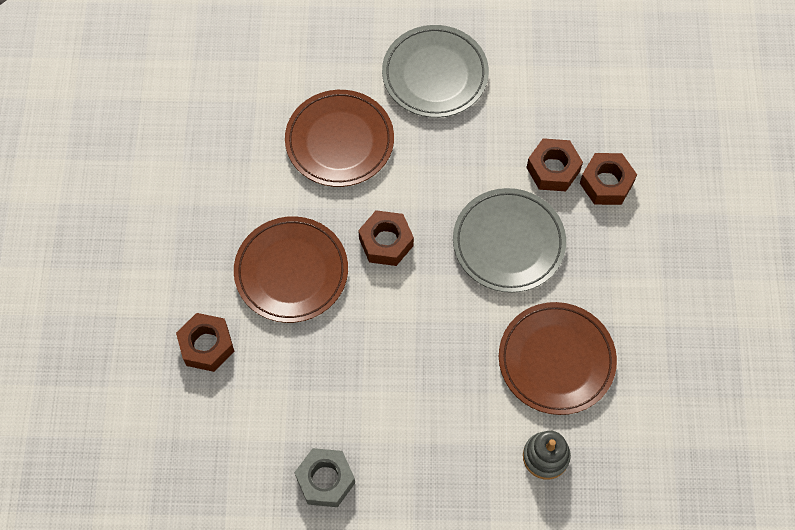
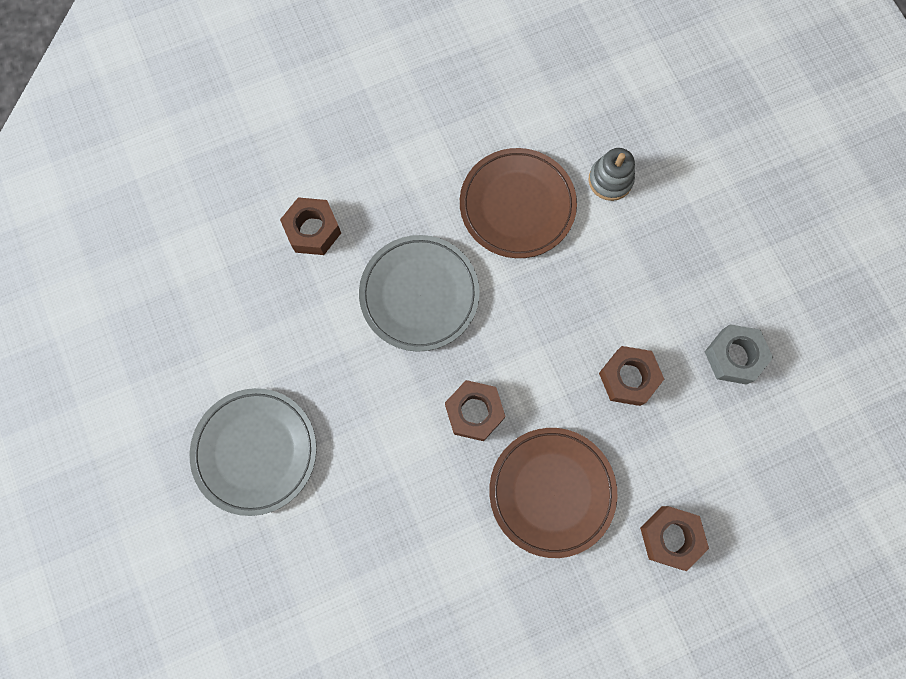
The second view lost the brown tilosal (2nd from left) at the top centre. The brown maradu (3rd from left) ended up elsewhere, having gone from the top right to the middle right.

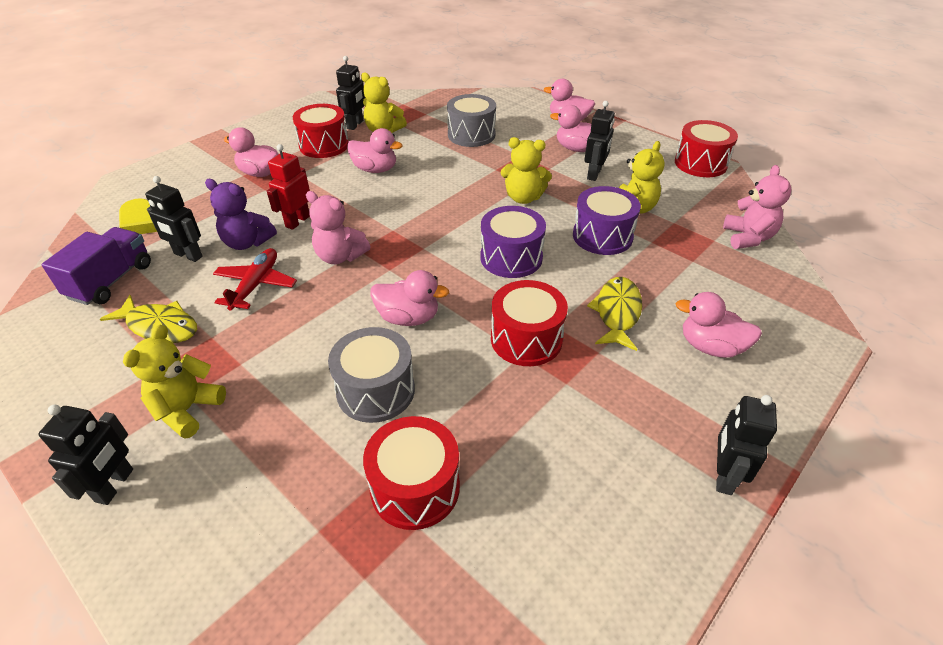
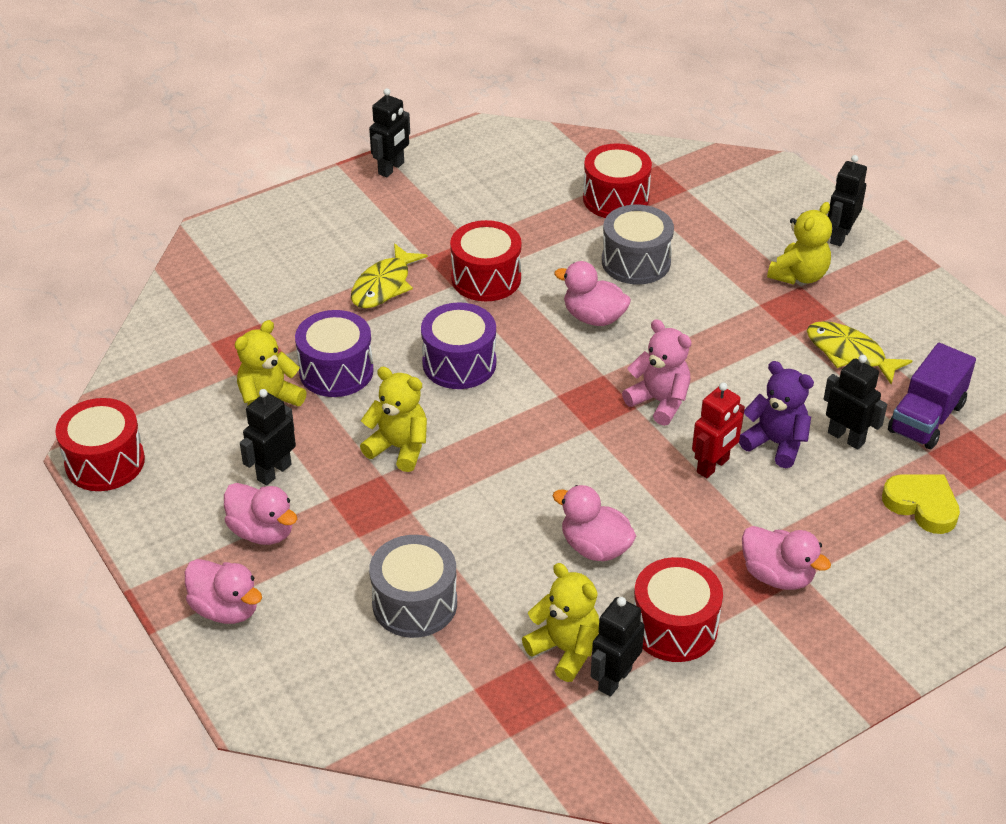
The second view lost the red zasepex at the middle left. The second view lost the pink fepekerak (6th from left) at the middle right. The second view lost the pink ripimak (2nd from left) at the top right.

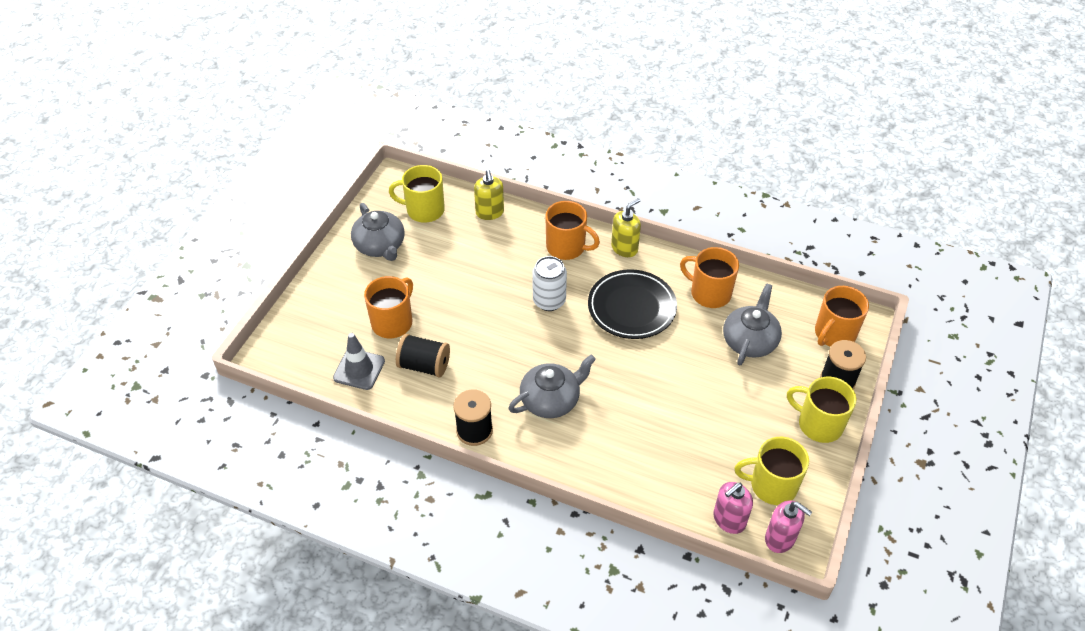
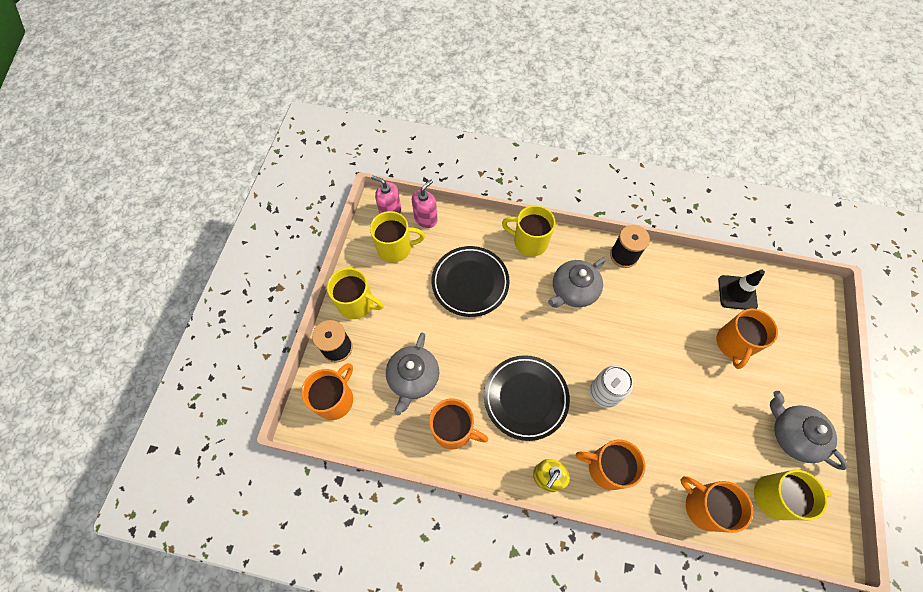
What was the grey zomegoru at the middle left turned into the black zomegoru at the middle right. The second view lost the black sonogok (1st from left) at the centre. Where the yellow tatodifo (1st from left) stood at the top centre, the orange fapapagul (4th from left) came to stand at the bottom right. The second view gained the black tilosal (1st from left) at the centre. The second view gained the yellow fapapagul (3rd from left) at the centre.

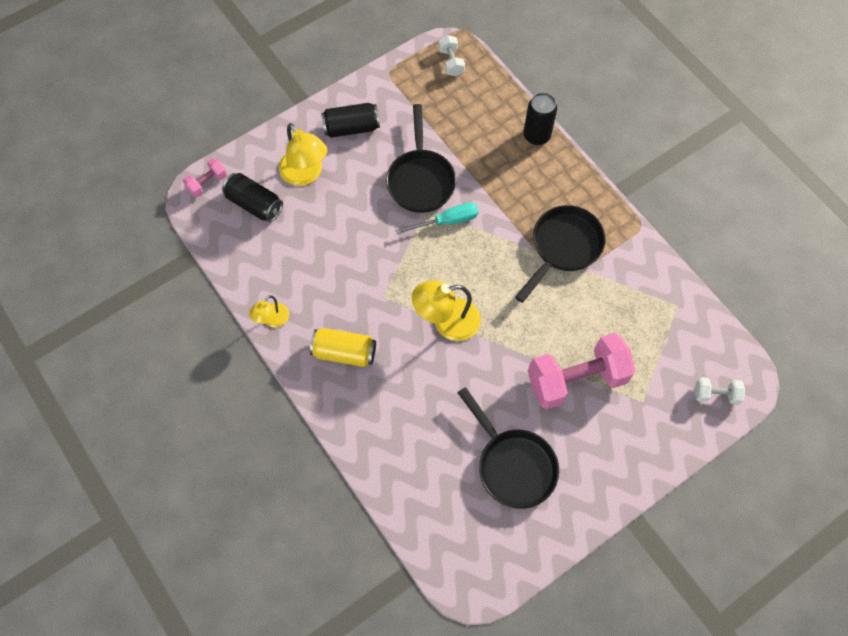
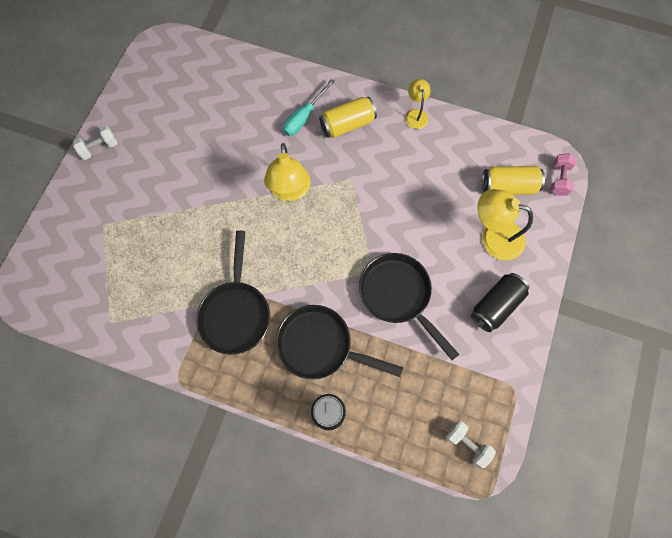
What was the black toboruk (1st from left) at the top left turned into the yellow toboruk (2nd from left) at the middle right. The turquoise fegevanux ended up elsewhere, having gone from the centre to the top centre. The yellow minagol (3rd from left in the first image) at the centre ended up facing another way, 135 degrees clockwise from before. The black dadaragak (2nd from left) ended up elsewhere, having gone from the bottom centre to the centre. The second view lost the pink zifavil (2nd from left) at the middle right. The white zifavil (2nd from left in the first image) ended up elsewhere, having gone from the middle right to the top left.

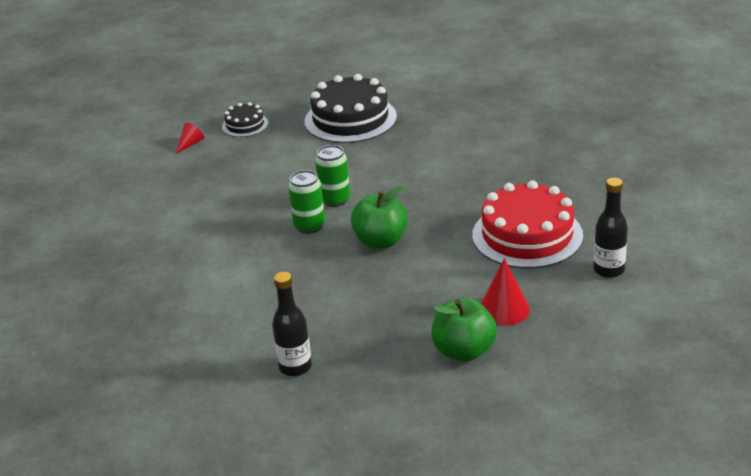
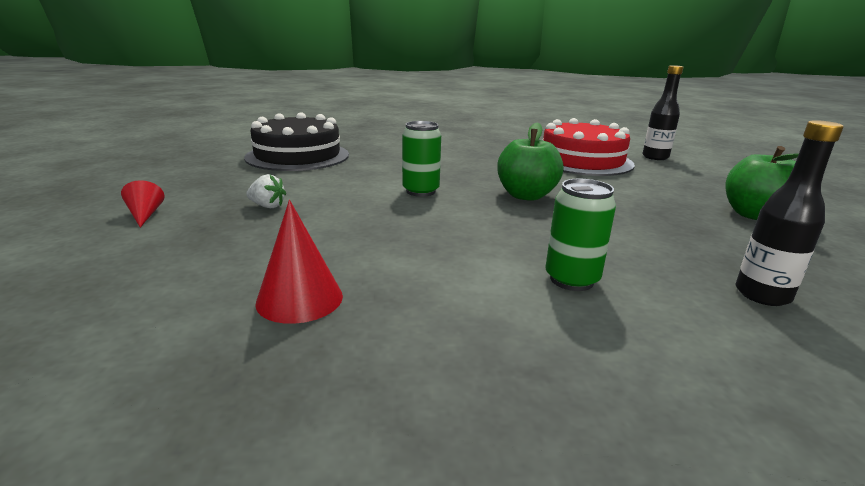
The second view lost the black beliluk (1st from left) at the top left. The green toboruk (1st from left in the first image) ended up elsewhere, having gone from the centre to the middle right. The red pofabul (2nd from left) ended up elsewhere, having gone from the middle right to the centre. The second view gained the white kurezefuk at the middle left.

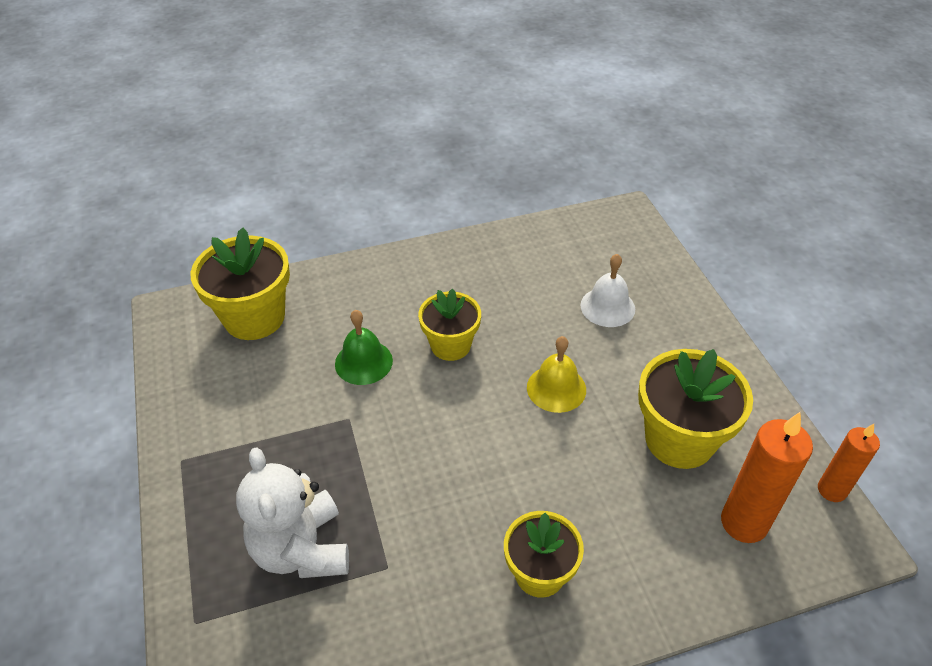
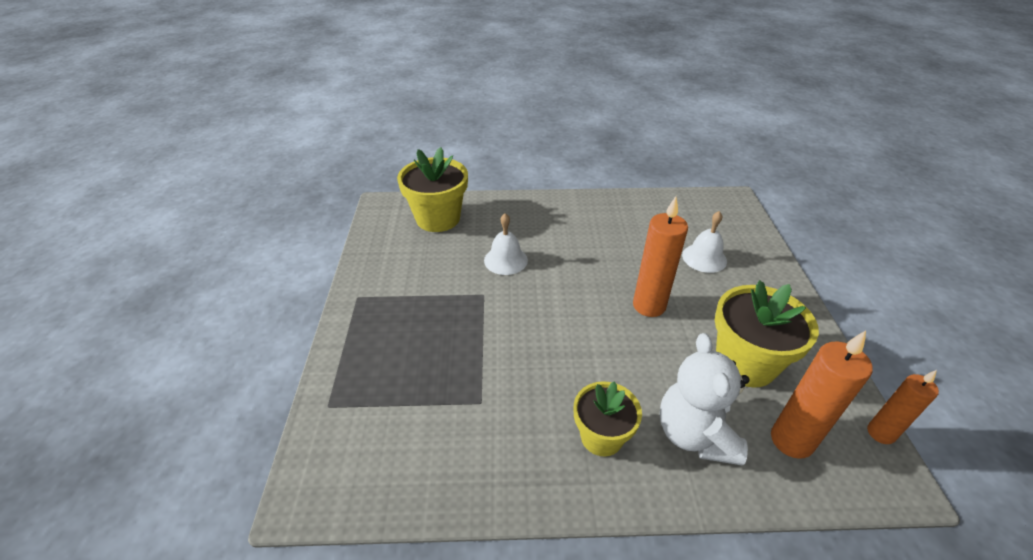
The white ripimak ended up elsewhere, having gone from the bottom left to the bottom right. What was the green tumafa at the centre turned into the white tumafa (1st from left) at the centre. The second view lost the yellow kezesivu (2nd from left) at the centre. Where the yellow tumafa stood at the centre, the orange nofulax (1st from left) came to stand at the centre.

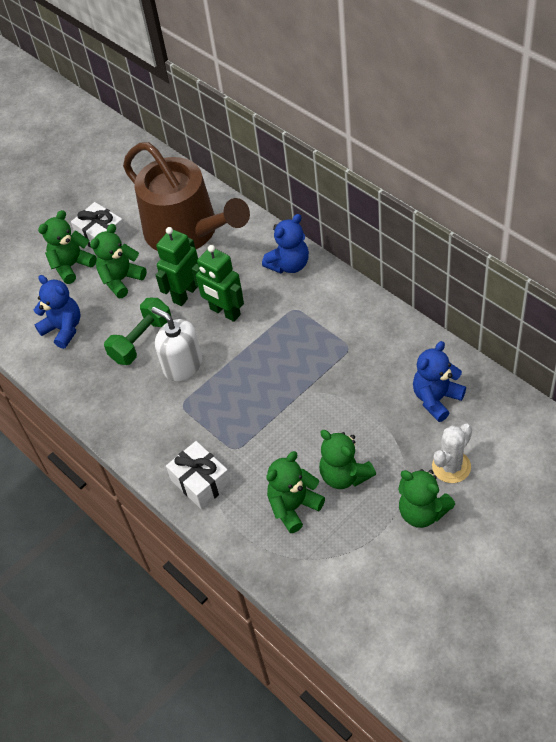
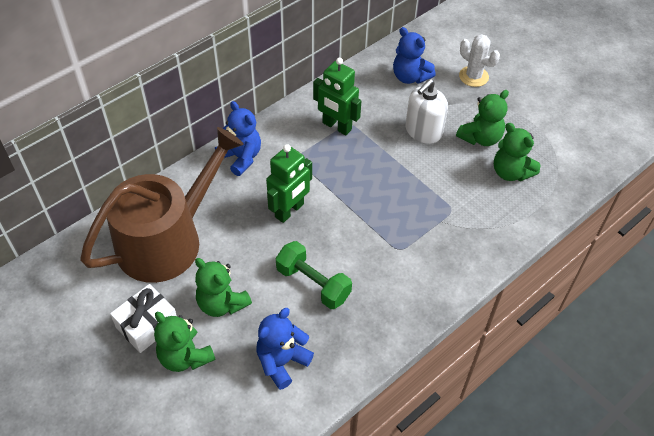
The white tatodifo ended up elsewhere, having gone from the middle left to the top centre. The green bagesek (1st from left in the first image) ended up elsewhere, having gone from the middle left to the top centre. The second view lost the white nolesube (2nd from left) at the centre. The second view lost the green ripimak (5th from left) at the bottom right.

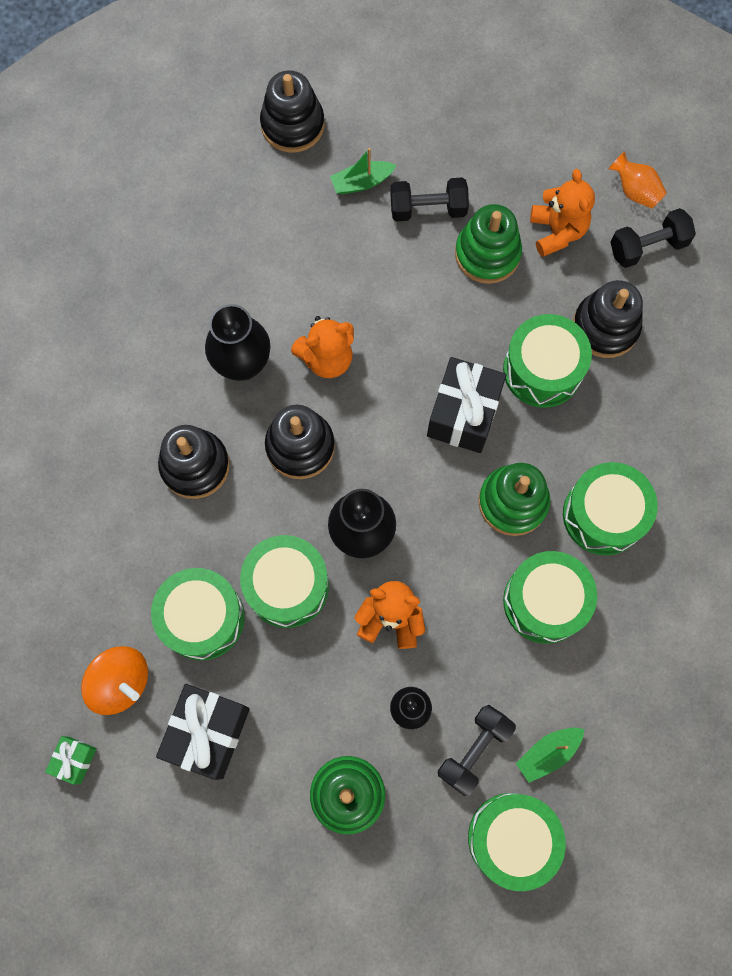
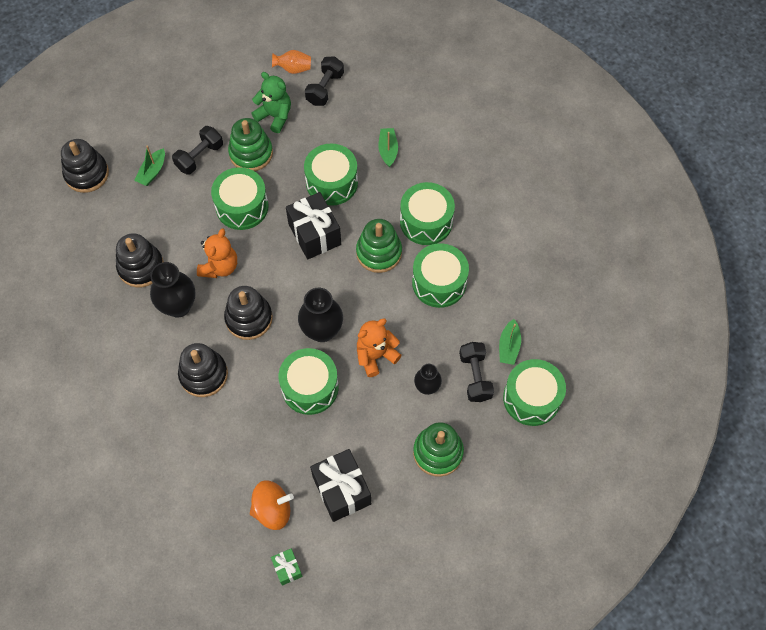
The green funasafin (1st from left) ended up elsewhere, having gone from the middle left to the top left. What was the orange ripimak (3rd from left) at the top right turned into the green ripimak at the top centre. The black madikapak (4th from left in the first image) ended up elsewhere, having gone from the top right to the middle left. The second view gained the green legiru (2nd from left) at the top centre.

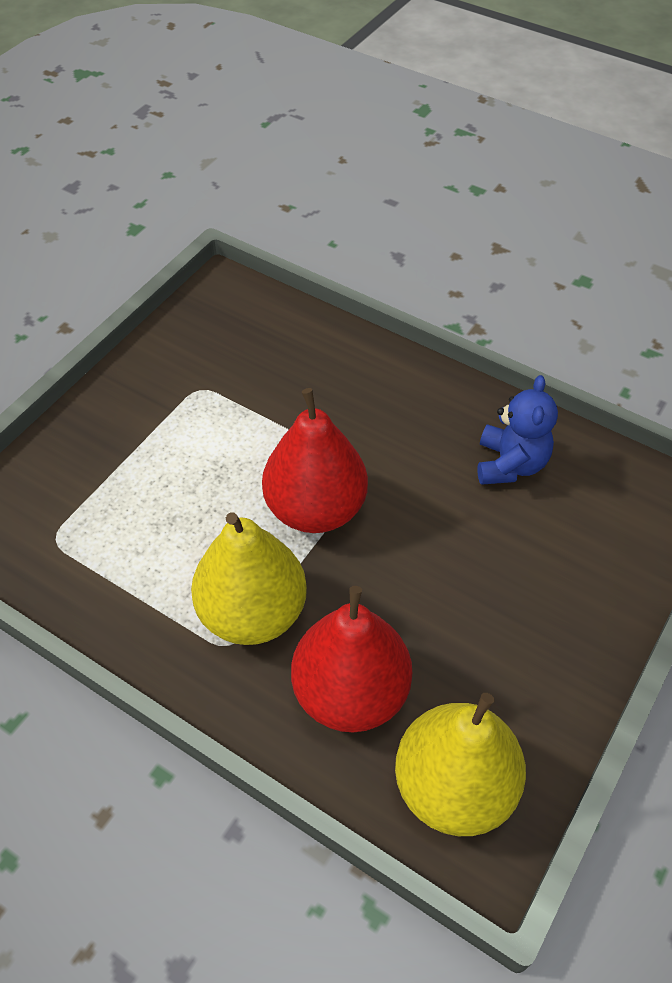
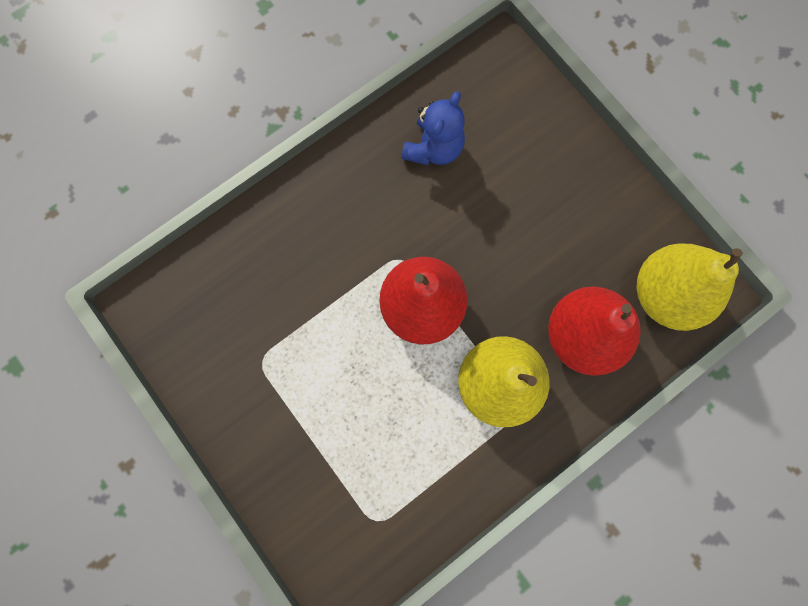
The blue ripimak at the middle right ended up facing another way, 90 degrees clockwise from before.

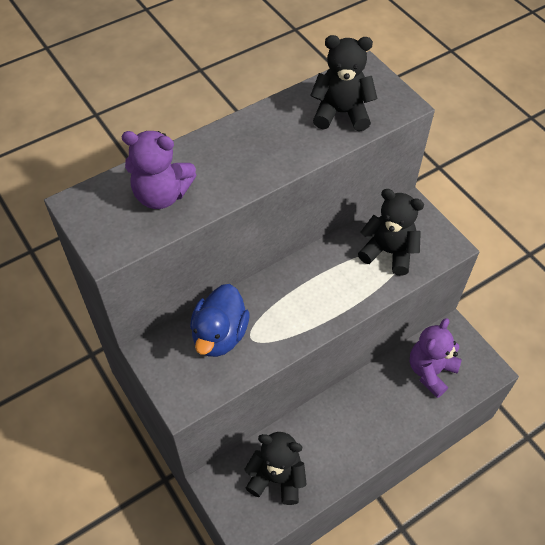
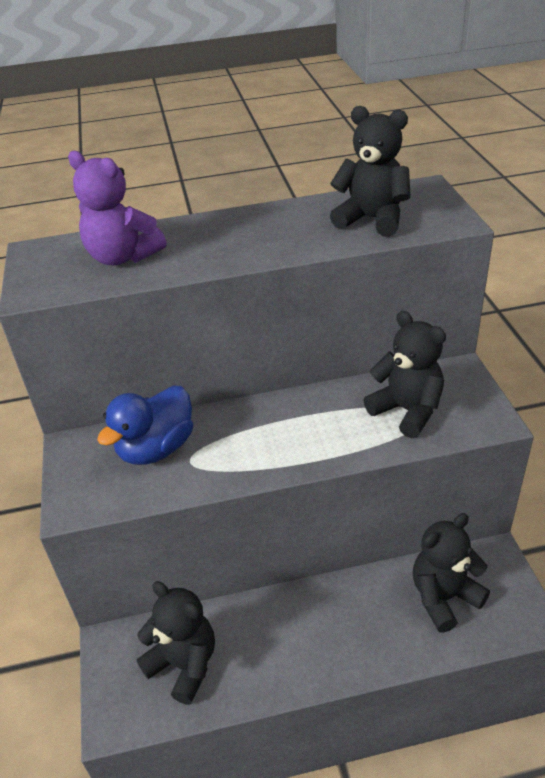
What was the purple ripimak (2nd from left) at the middle right turned into the black ripimak (4th from left) at the bottom right.

